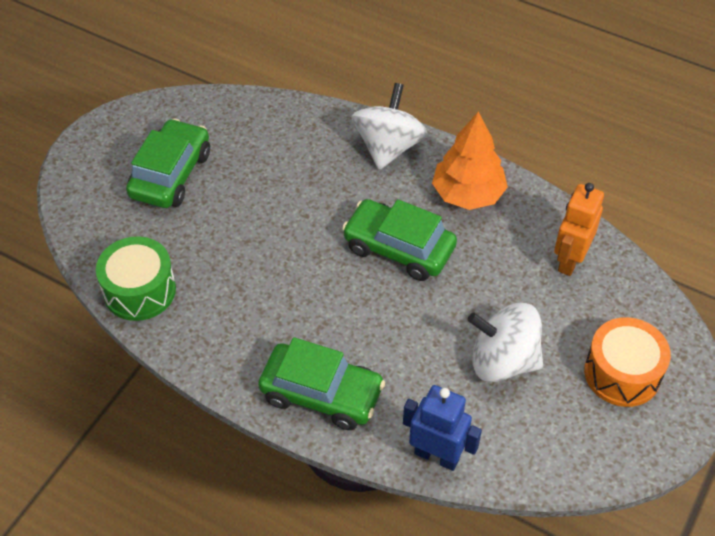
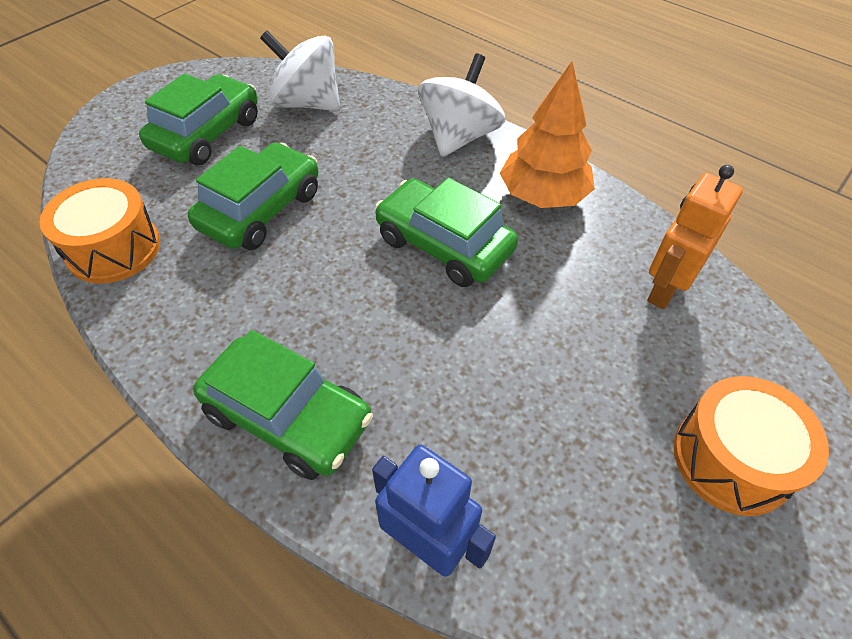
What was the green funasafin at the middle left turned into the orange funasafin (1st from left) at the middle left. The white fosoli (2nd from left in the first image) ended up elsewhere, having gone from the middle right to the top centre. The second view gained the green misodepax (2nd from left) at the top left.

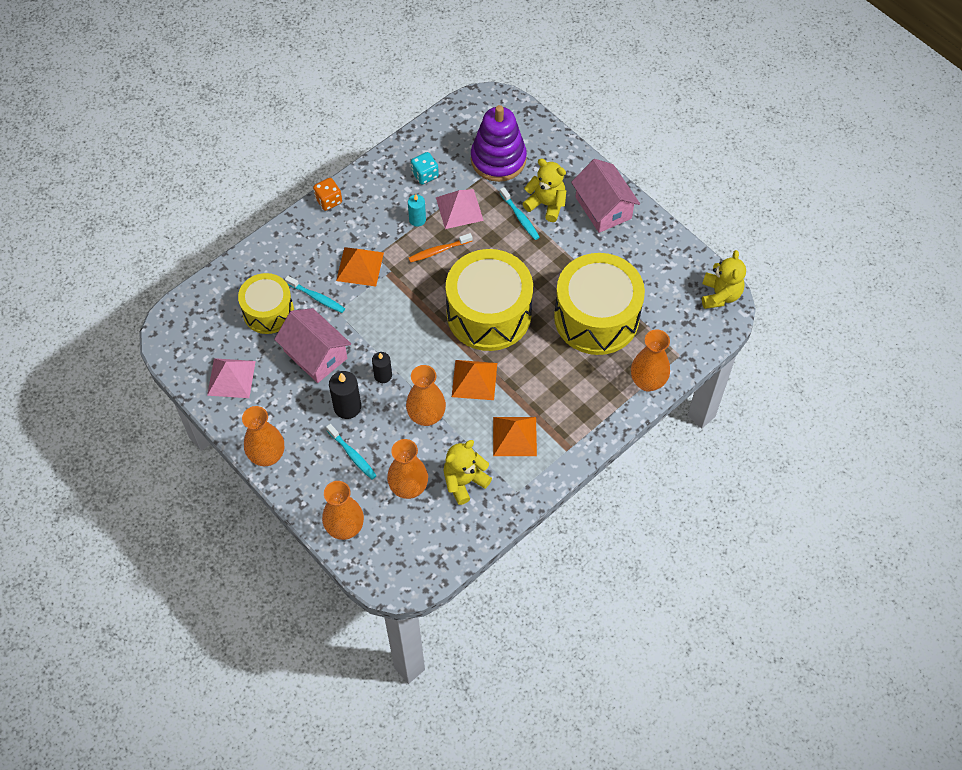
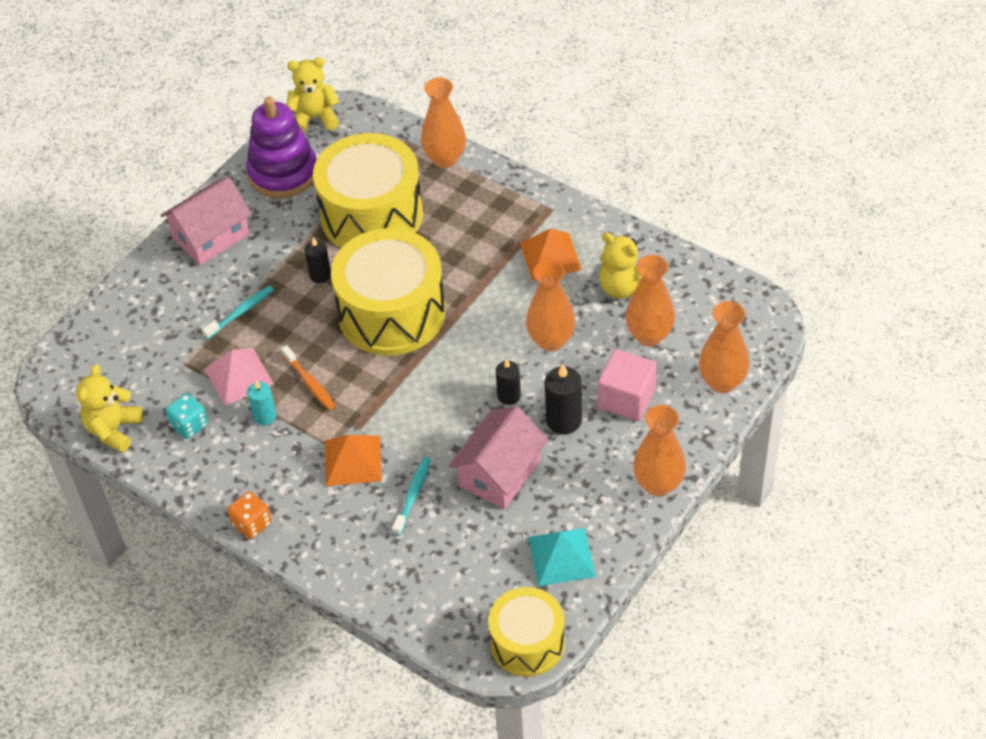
What was the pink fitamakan (1st from left) at the middle left turned into the turquoise fitamakan at the bottom centre. The yellow funasafin (1st from left in the first image) ended up elsewhere, having gone from the middle left to the bottom centre. Where the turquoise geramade (2nd from left) stood at the centre, the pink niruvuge came to stand at the centre. The second view lost the orange fitamakan (2nd from left) at the centre. The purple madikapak ended up elsewhere, having gone from the top centre to the top left. The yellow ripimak (2nd from left in the first image) ended up elsewhere, having gone from the top centre to the middle left. The second view gained the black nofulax (1st from left) at the middle left.

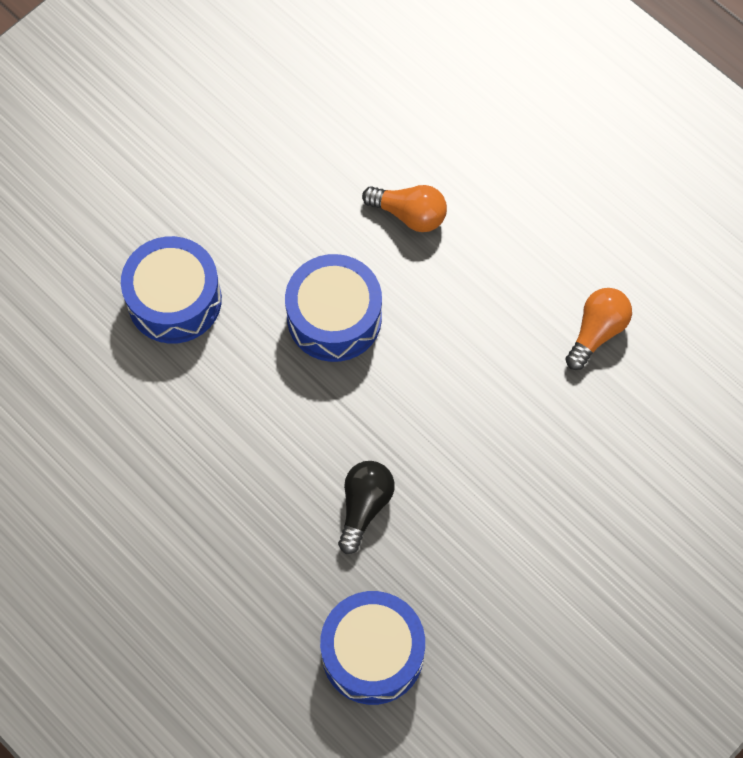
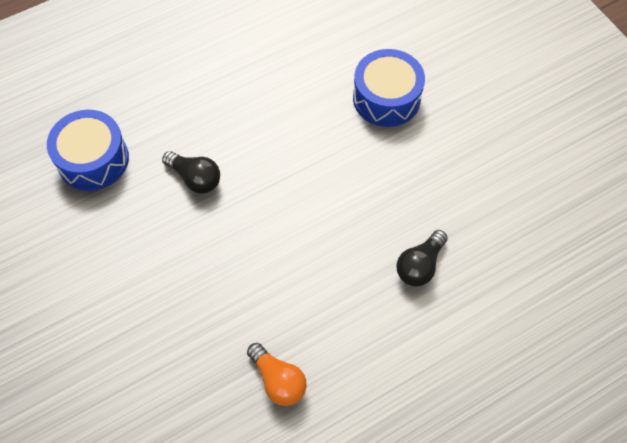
The second view lost the blue funasafin (2nd from left) at the centre. What was the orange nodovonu (1st from left) at the top centre turned into the black nodovonu (2nd from left) at the middle right.

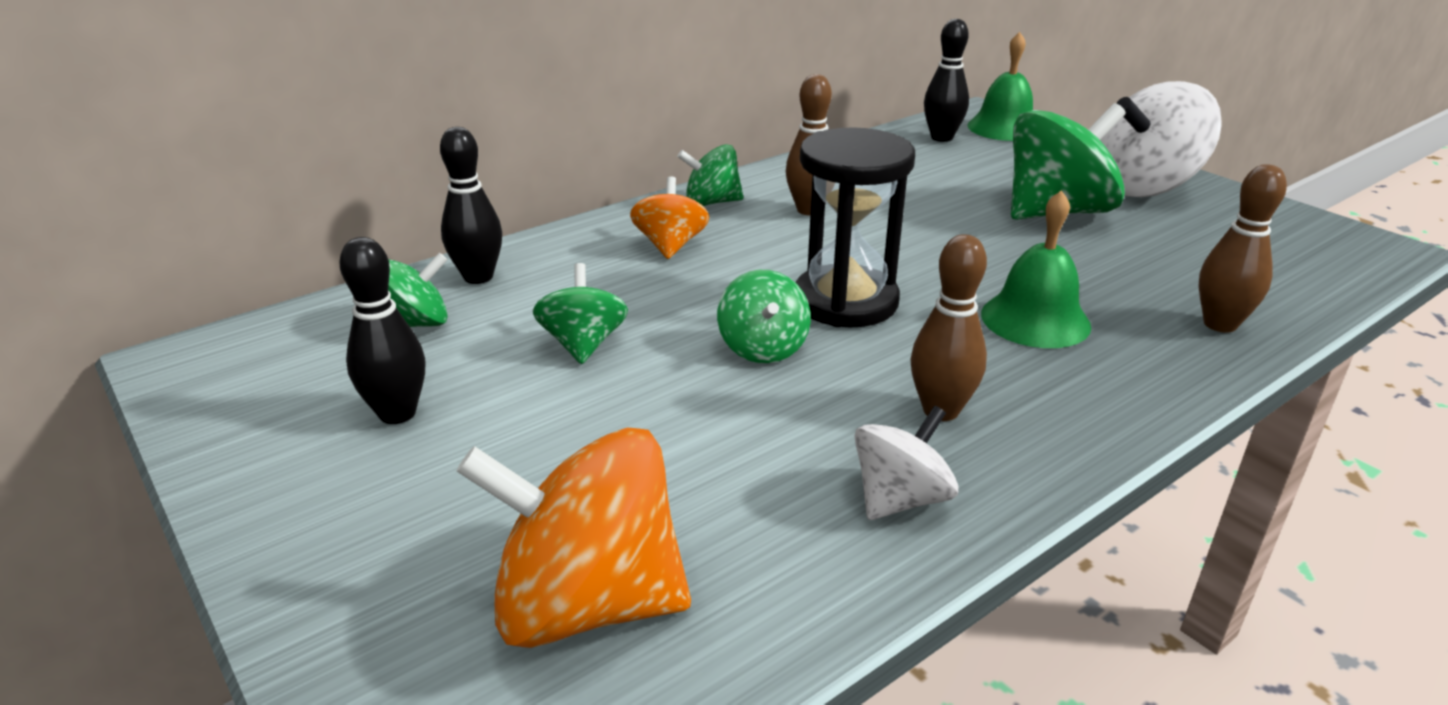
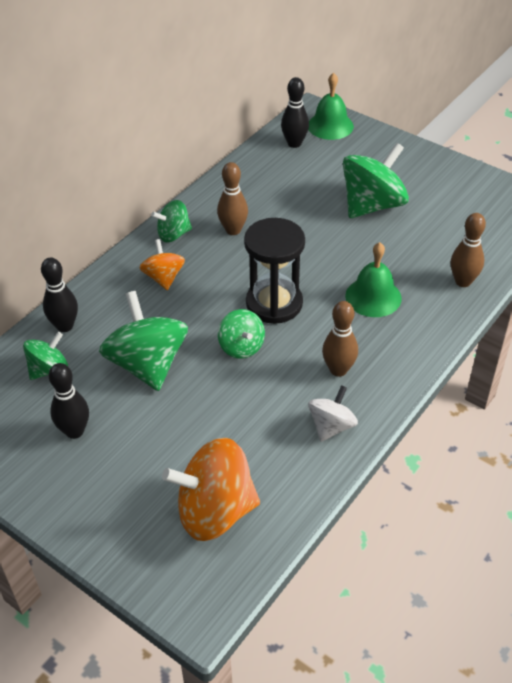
The size of the green fosoli (2nd from left) at the centre changed by a factor of 1.80. The second view lost the white fosoli (2nd from left) at the top right.

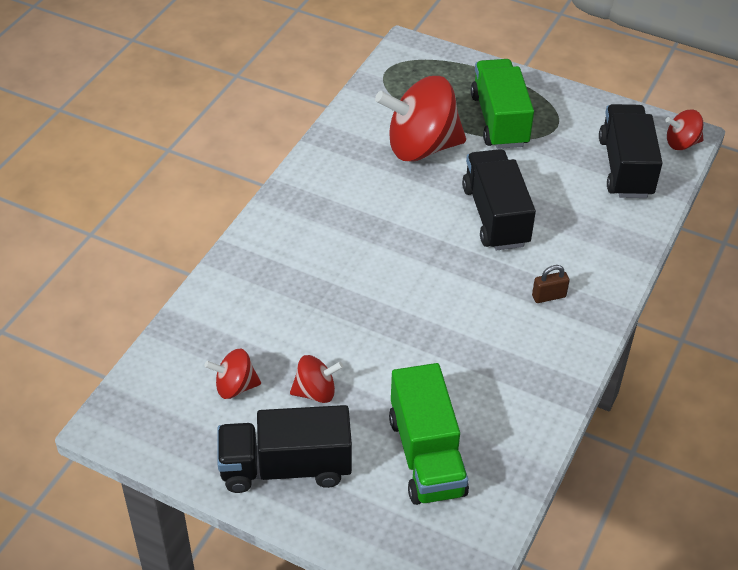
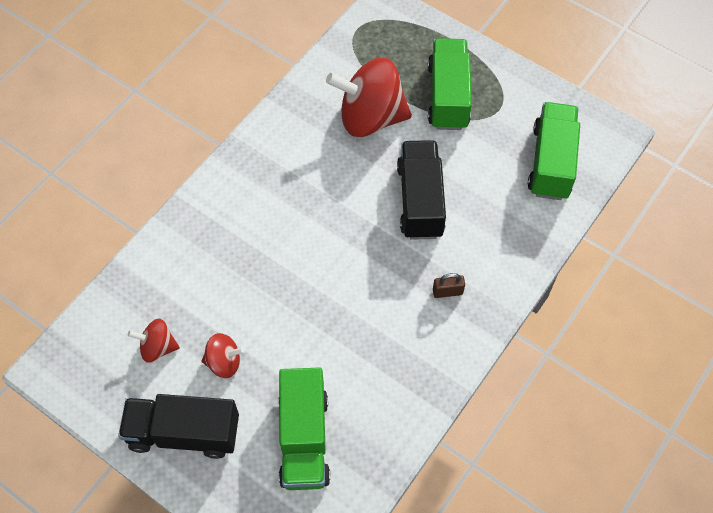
What was the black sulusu (3rd from left) at the top right turned into the green sulusu (3rd from left) at the top right. The second view lost the red fosoli (4th from left) at the top right.

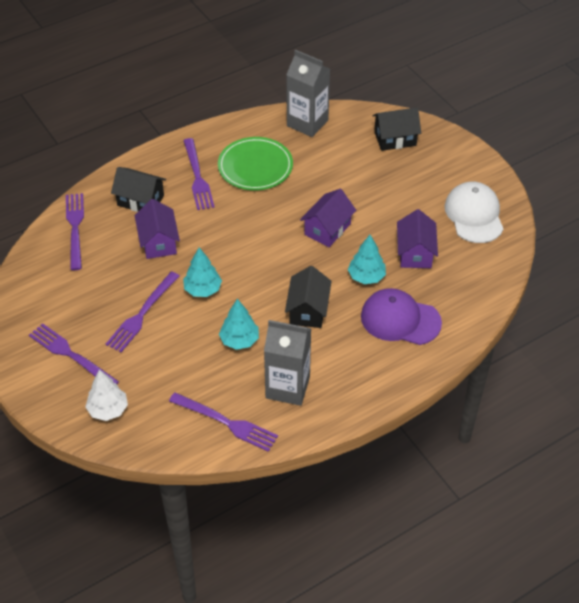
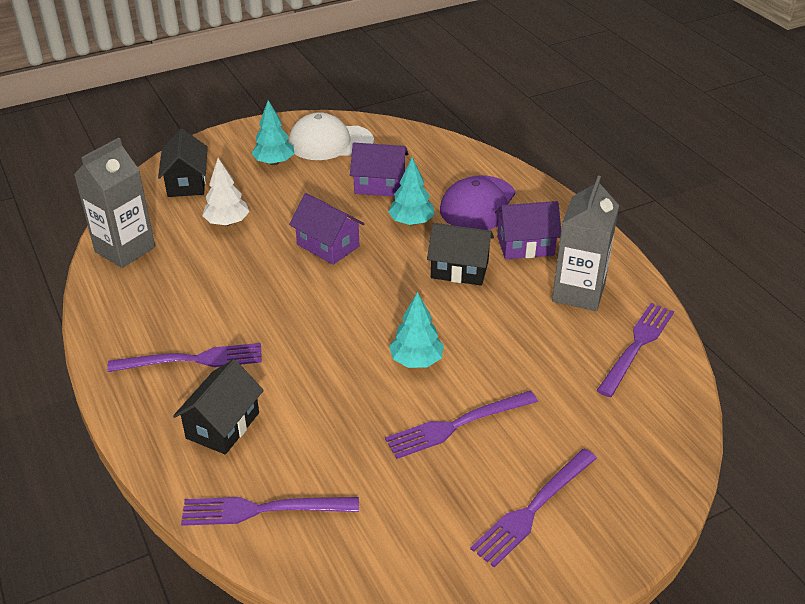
The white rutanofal ended up elsewhere, having gone from the middle left to the top left. The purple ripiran (3rd from left) at the middle left ended up facing another way, 120 degrees clockwise from before. The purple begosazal (1st from left in the first image) ended up elsewhere, having gone from the middle left to the centre. The second view lost the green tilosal at the top centre. The turquoise rutanofal (2nd from left in the first image) ended up elsewhere, having gone from the centre to the top centre.

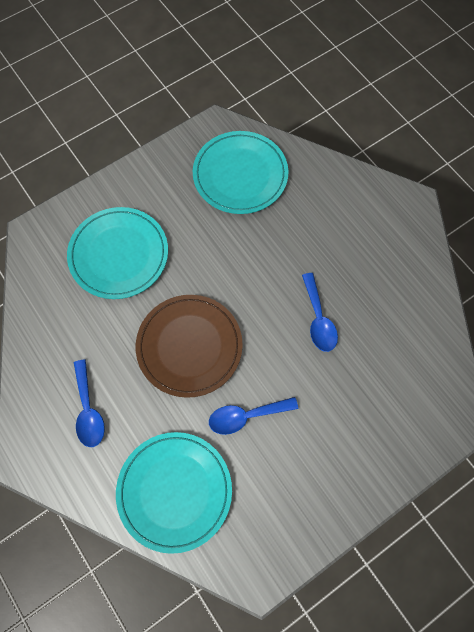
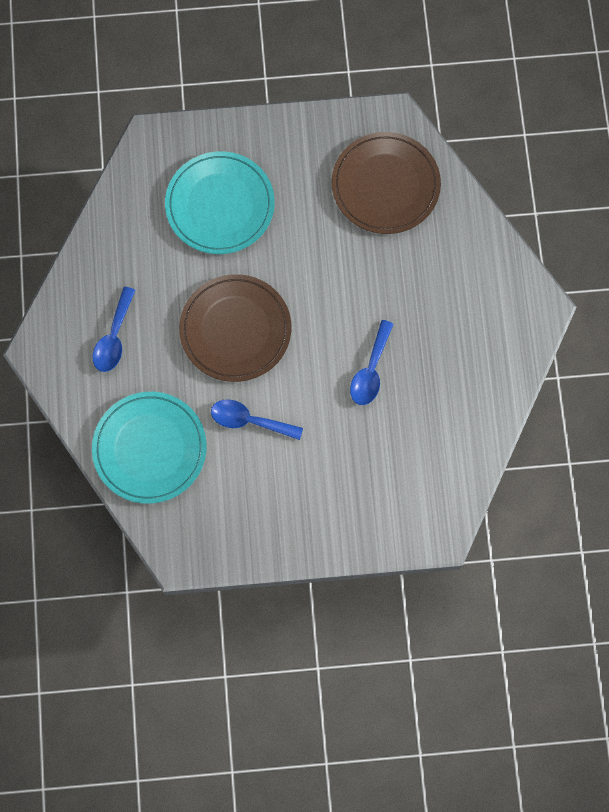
What was the turquoise tilosal (3rd from left) at the top centre turned into the brown tilosal (2nd from left) at the top centre.

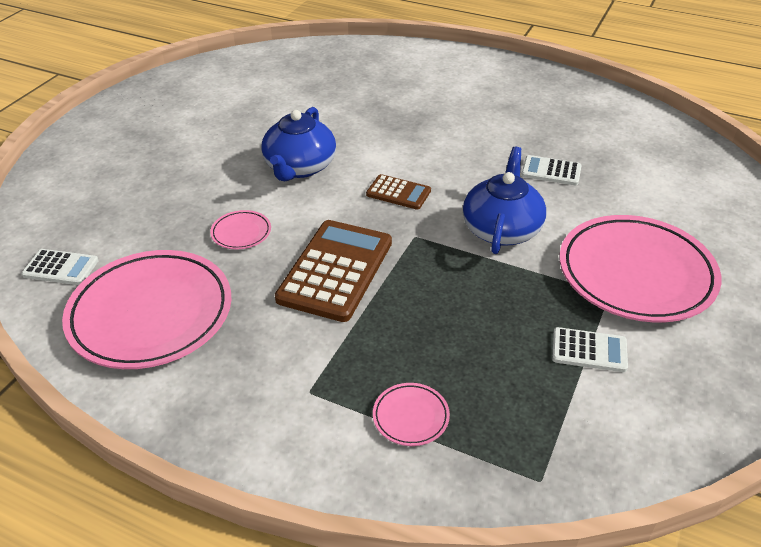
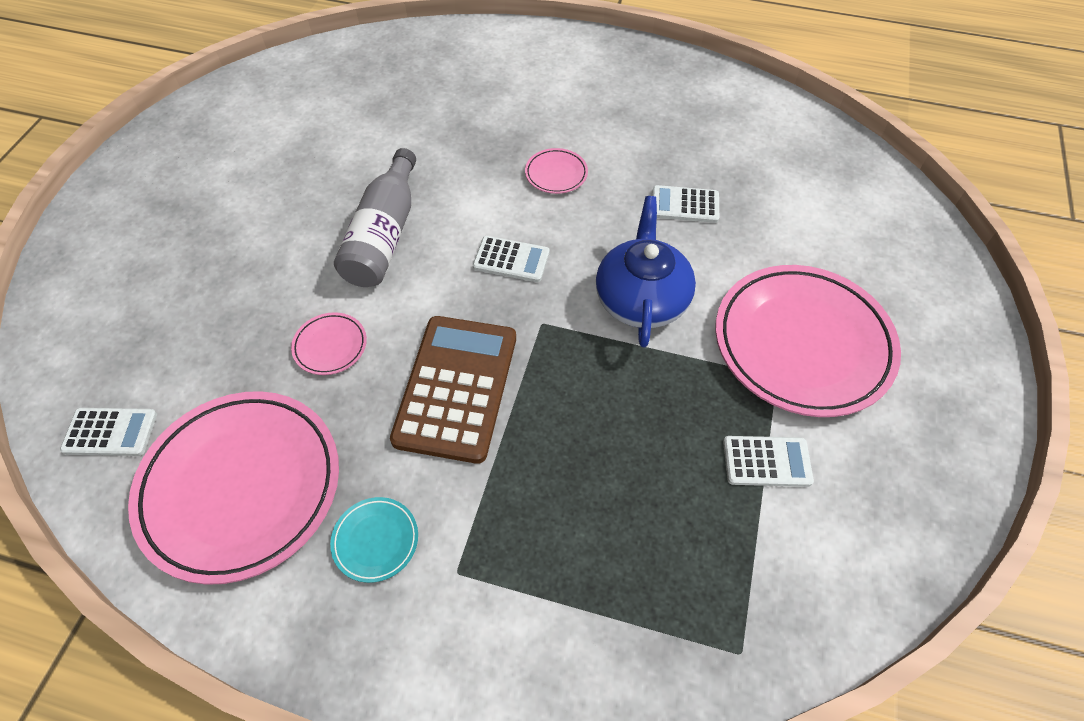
Where the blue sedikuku (1st from left) stood at the top centre, the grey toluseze came to stand at the top centre. What was the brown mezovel (2nd from left) at the centre turned into the white mezovel (2nd from left) at the centre. The pink tilosal (3rd from left) ended up elsewhere, having gone from the bottom centre to the top centre. The second view gained the turquoise tilosal at the bottom centre.

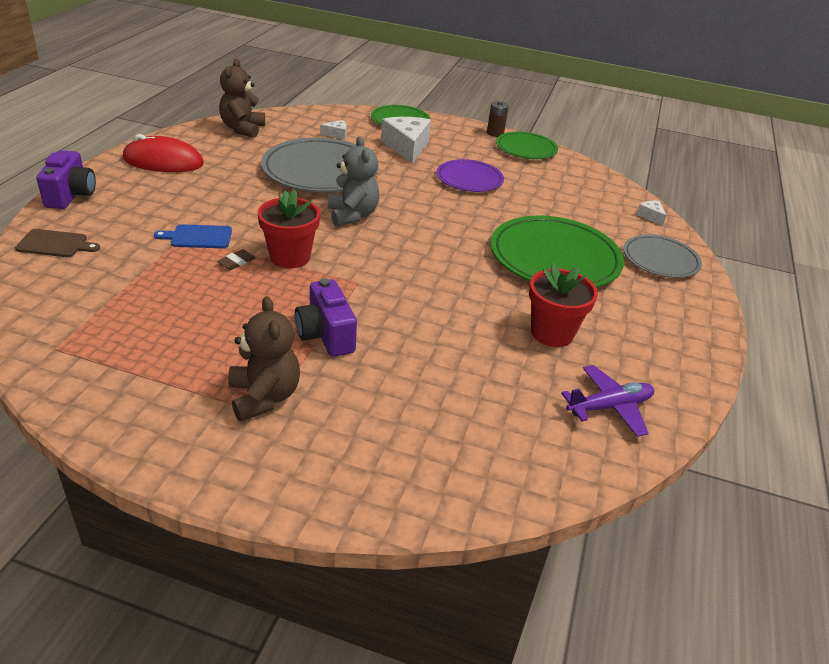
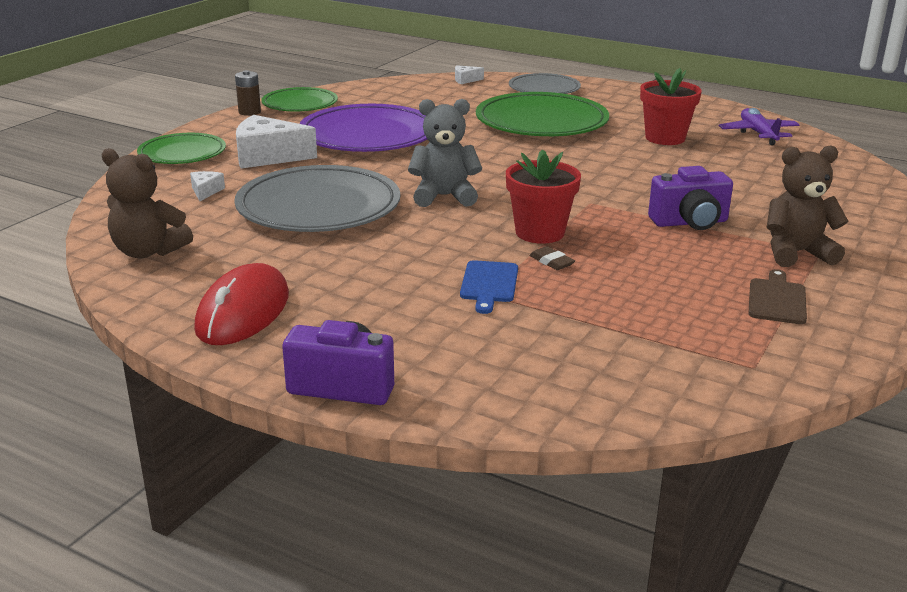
The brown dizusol ended up elsewhere, having gone from the middle left to the middle right. The size of the purple tilosal at the top centre changed by a factor of 1.68.

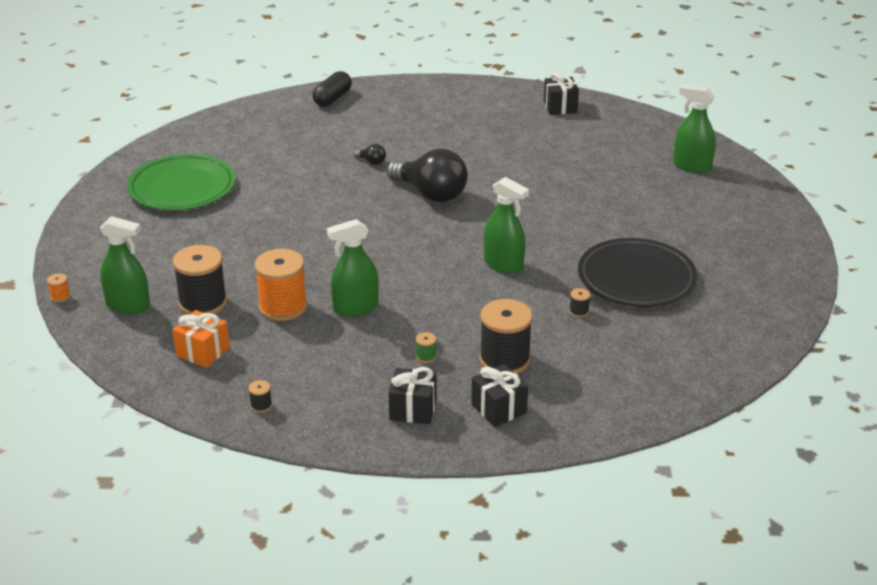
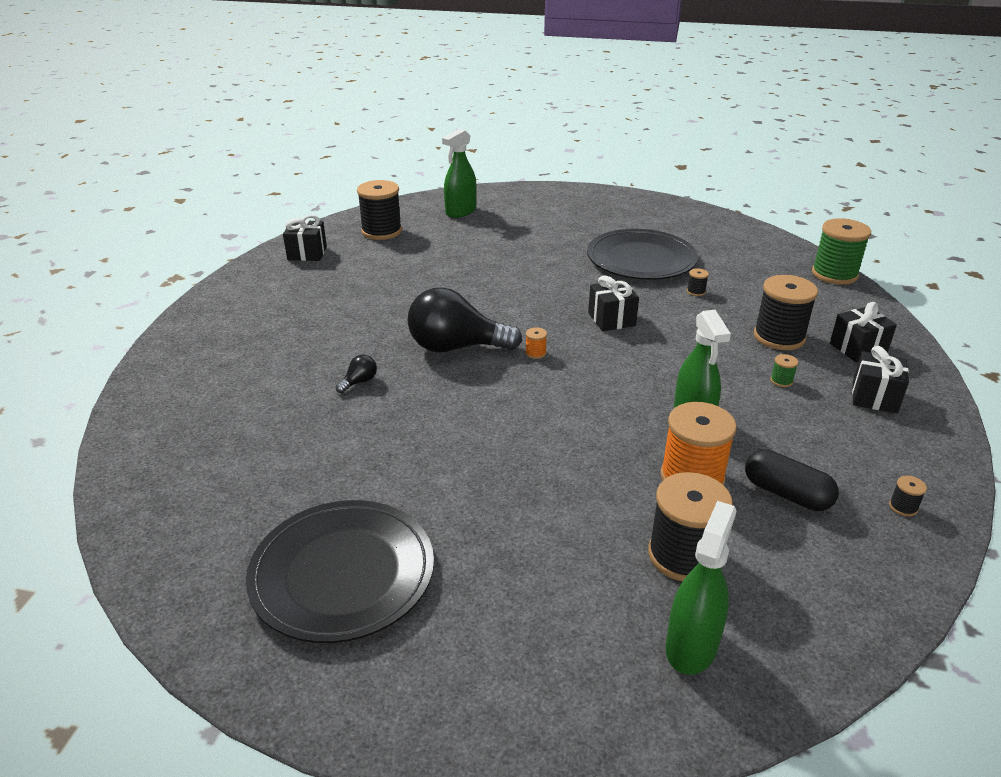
The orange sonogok (1st from left) ended up elsewhere, having gone from the middle left to the centre. What was the green tilosal at the top left turned into the black tilosal (1st from left) at the bottom centre. The second view lost the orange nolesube at the middle left. The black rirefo ended up elsewhere, having gone from the top centre to the middle right. The black nodovonu (2nd from left) at the top centre ended up facing another way, 135 degrees counterclockwise from before. Where the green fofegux (3rd from left) stood at the centre, the black nolesube (2nd from left) came to stand at the centre. The second view gained the black sonogok (1st from left) at the top centre. The second view gained the green sonogok (2nd from left) at the top right.

